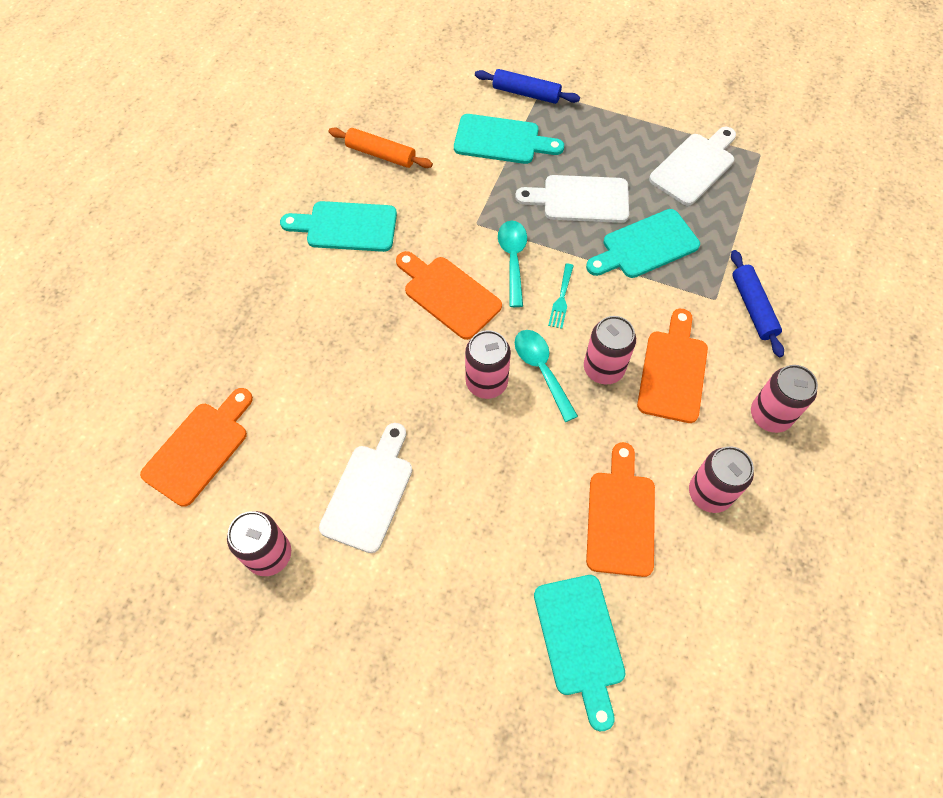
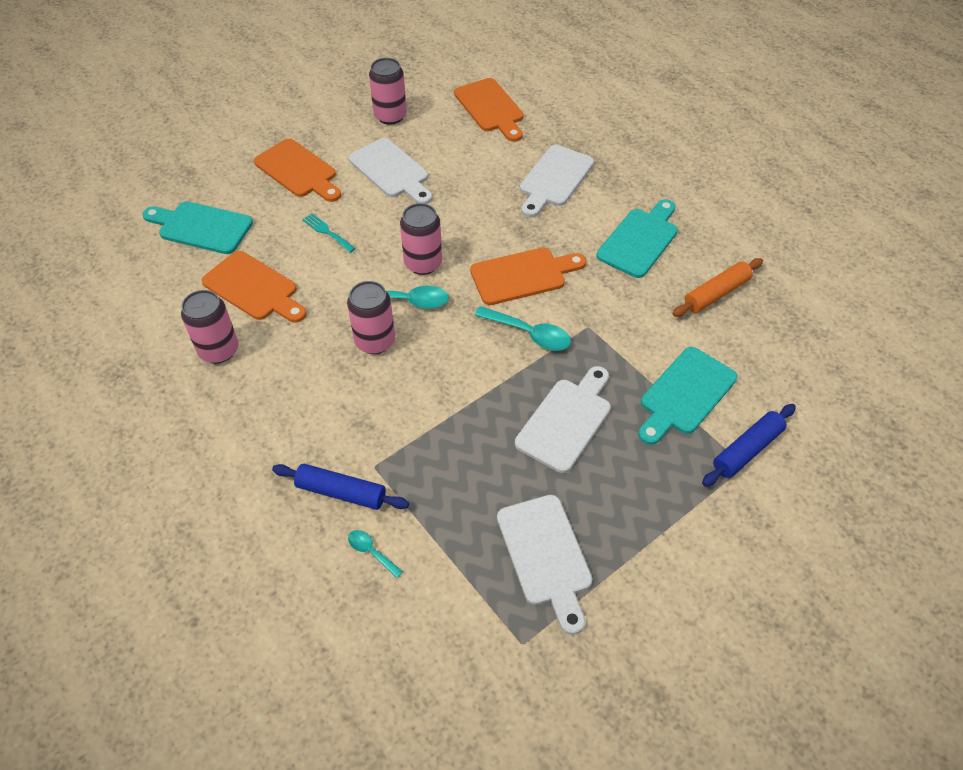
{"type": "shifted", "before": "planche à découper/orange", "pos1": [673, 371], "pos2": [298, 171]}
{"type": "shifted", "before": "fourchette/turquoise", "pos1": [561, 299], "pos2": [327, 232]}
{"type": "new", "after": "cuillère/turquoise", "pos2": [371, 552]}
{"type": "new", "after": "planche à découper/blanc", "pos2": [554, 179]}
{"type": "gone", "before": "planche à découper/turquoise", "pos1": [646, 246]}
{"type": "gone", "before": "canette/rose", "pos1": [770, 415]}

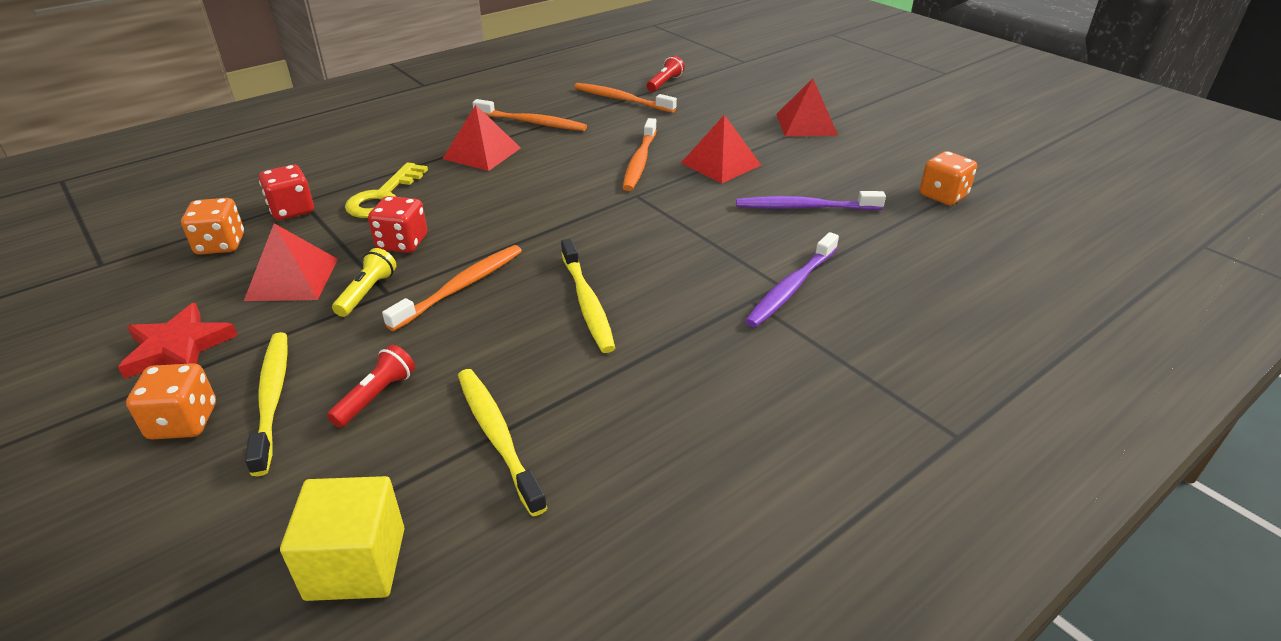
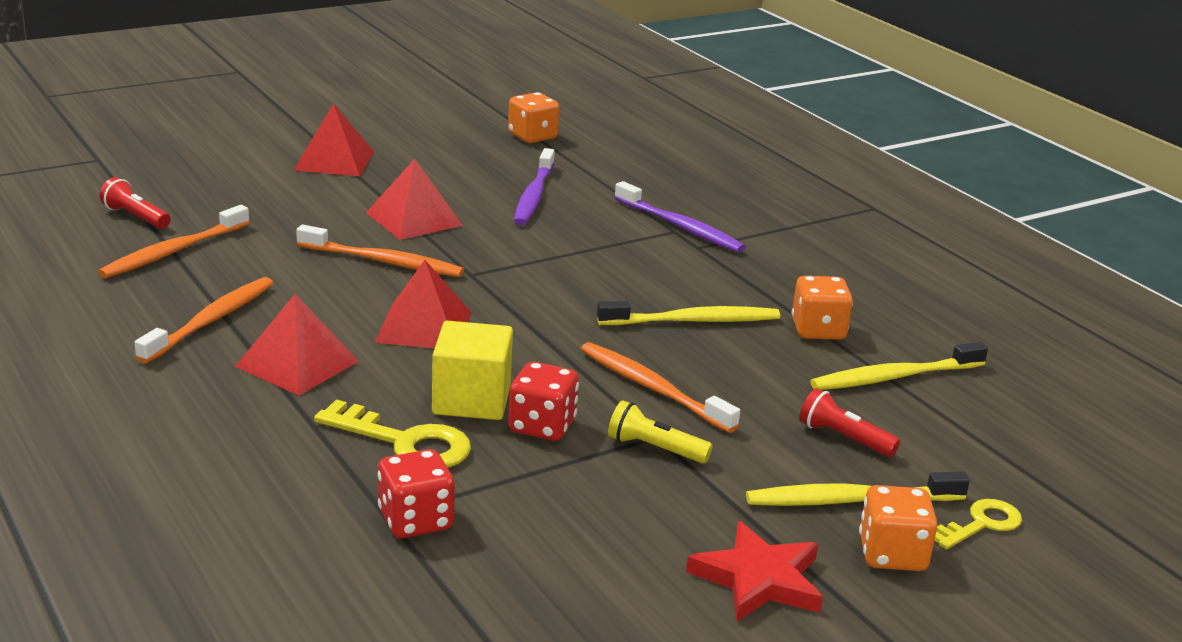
{"type": "shifted", "before": "pyramide/rouge", "pos1": [292, 279], "pos2": [424, 327]}
{"type": "shifted", "before": "cube/jaune", "pos1": [356, 563], "pos2": [471, 400]}
{"type": "shifted", "before": "dé/orange", "pos1": [220, 245], "pos2": [818, 330]}
{"type": "new", "after": "clé/jaune", "pos2": [981, 524]}

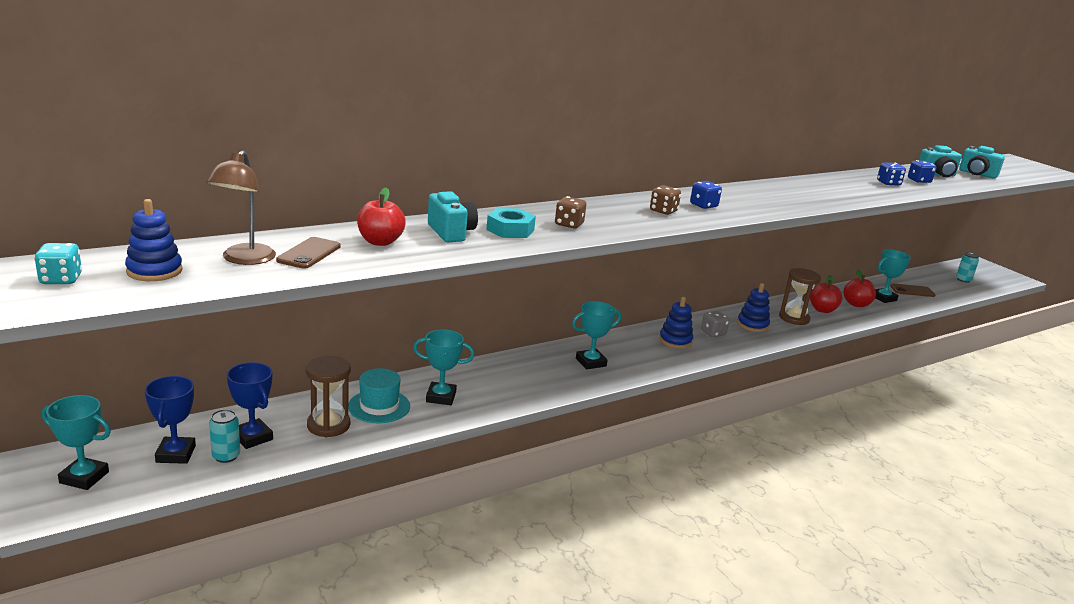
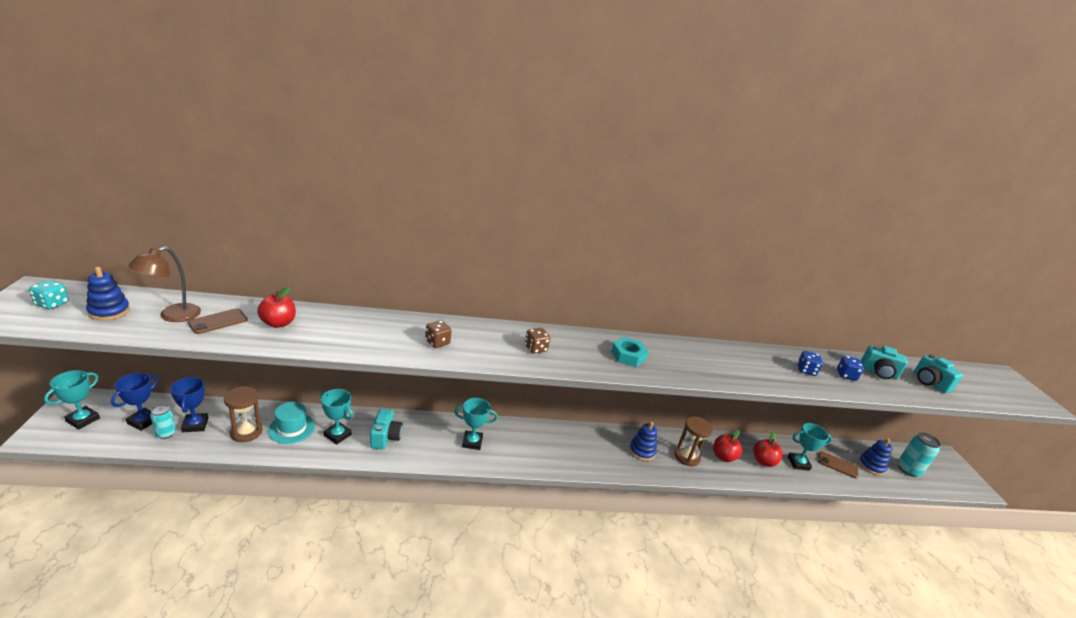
{"type": "rotated", "before": "trophée/turquoise", "pos1": [84, 477], "pos2": [83, 420], "turn": 75}
{"type": "shifted", "before": "appareil photo/turquoise", "pos1": [451, 232], "pos2": [385, 437]}
{"type": "shifted", "before": "écrou/turquoise", "pos1": [510, 230], "pos2": [628, 356]}
{"type": "shifted", "before": "jouet à empiler/bleu", "pos1": [675, 340], "pos2": [871, 466]}
{"type": "scaled", "before": "canette/turquoise", "pos1": [963, 280], "pos2": [908, 469], "scale": 1.58}
{"type": "gone", "before": "dé/bleu", "pos1": [703, 206]}
{"type": "gone", "before": "dé/gris", "pos1": [713, 333]}

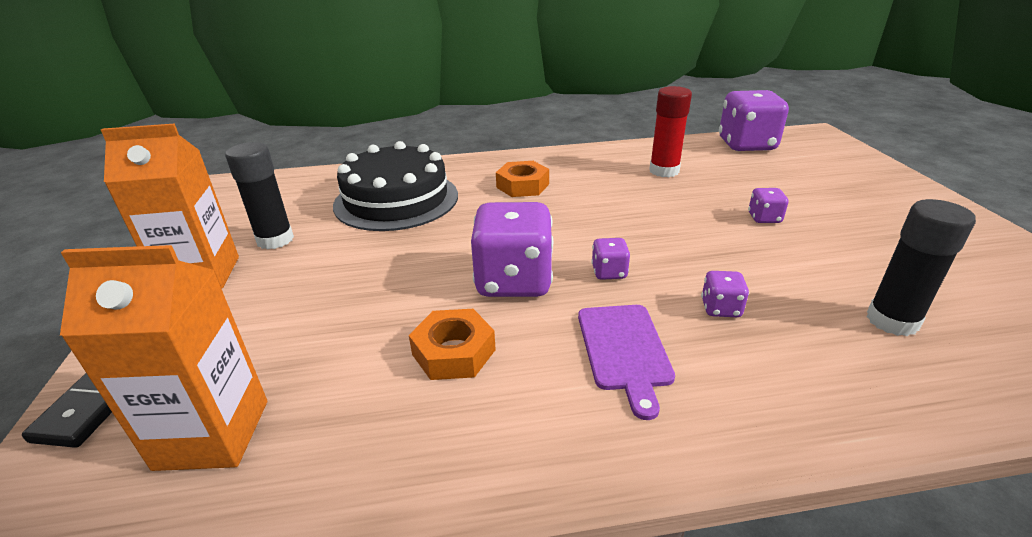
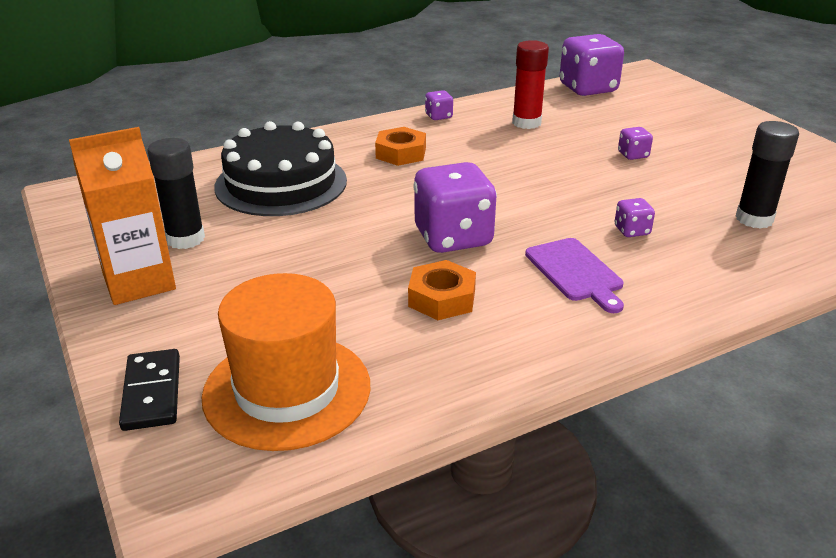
{"type": "swapped", "before": "brique de lait/orange", "after": "chapeau/orange", "pos1": [213, 434], "pos2": [287, 390]}
{"type": "shifted", "before": "dé/violet", "pos1": [609, 272], "pos2": [438, 116]}

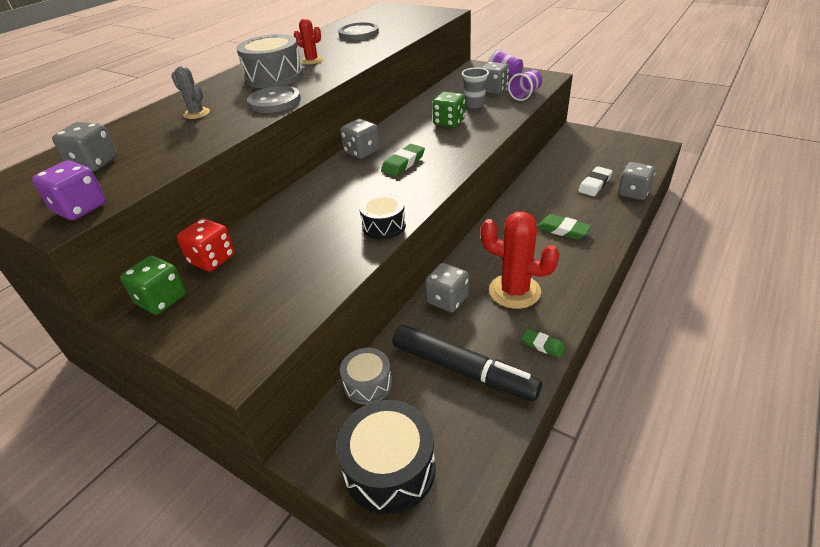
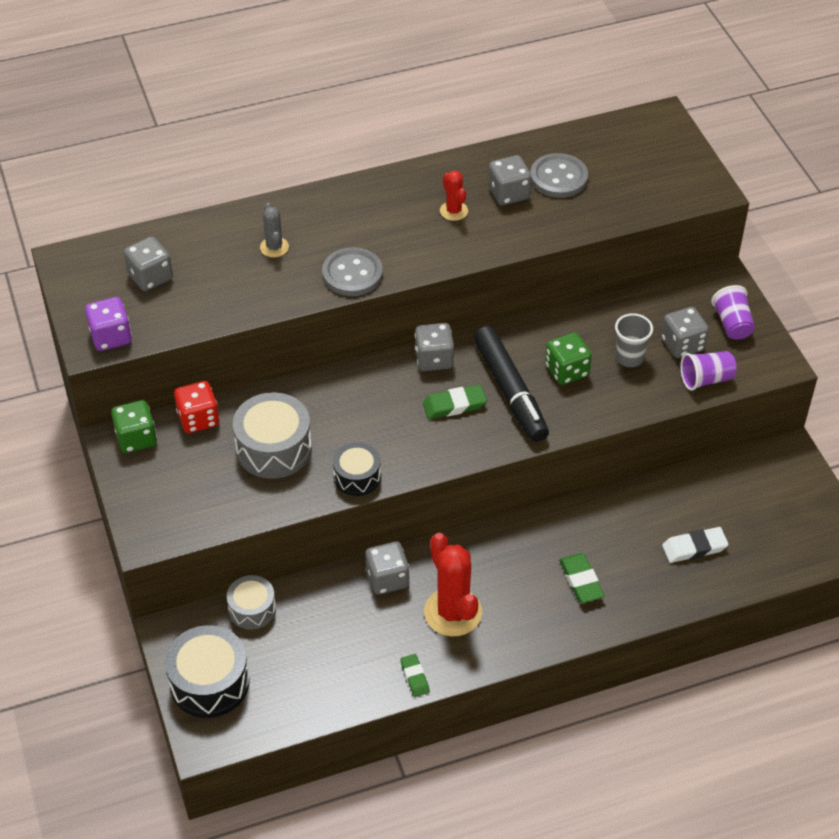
{"type": "shifted", "before": "tambour/gris", "pos1": [274, 77], "pos2": [274, 448]}
{"type": "shifted", "before": "feutre/noir", "pos1": [462, 370], "pos2": [510, 390]}
{"type": "shifted", "before": "dé/gris", "pos1": [633, 193], "pos2": [508, 193]}

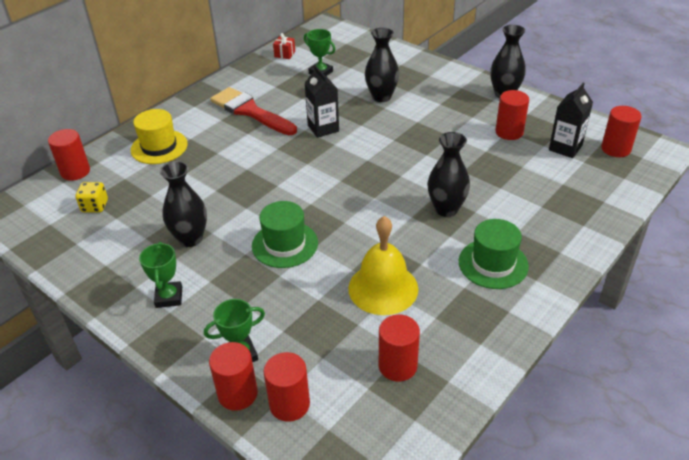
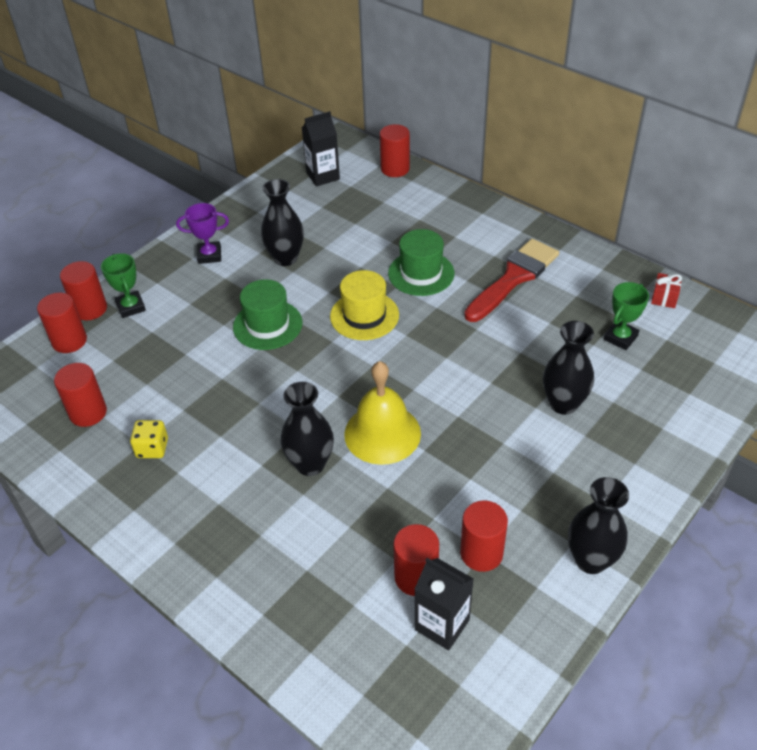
{"type": "shifted", "before": "dé/jaune", "pos1": [95, 206], "pos2": [152, 448]}
{"type": "repainted", "before": "trophée/vert", "after": "trophée/violet", "pos1": [169, 297], "pos2": [209, 255]}
{"type": "shifted", "before": "brique de lait/noir", "pos1": [323, 128], "pos2": [323, 176]}
{"type": "shifted", "before": "chapeau/jaune", "pos1": [159, 147], "pos2": [364, 315]}
{"type": "shifted", "before": "cloche/jaune", "pos1": [383, 288], "pos2": [382, 433]}
{"type": "shifted", "before": "chapeau/vert", "pos1": [493, 264], "pos2": [421, 273]}
{"type": "shifted", "before": "cylindre/rouge", "pos1": [616, 149], "pos2": [416, 577]}

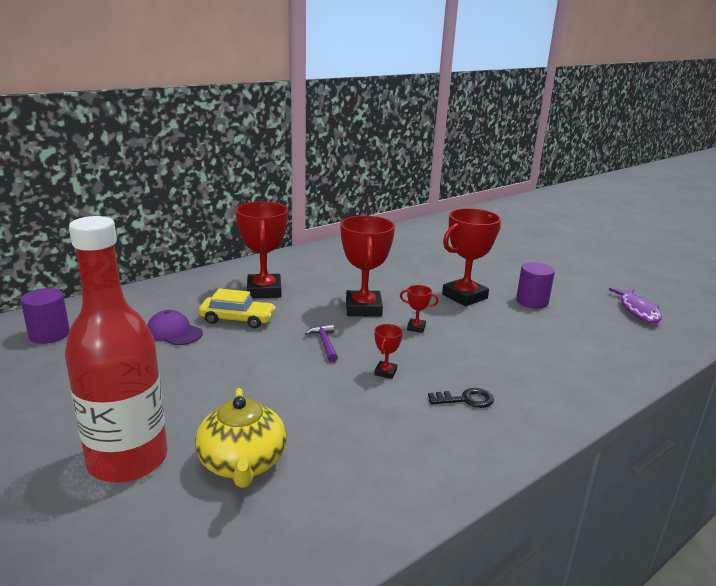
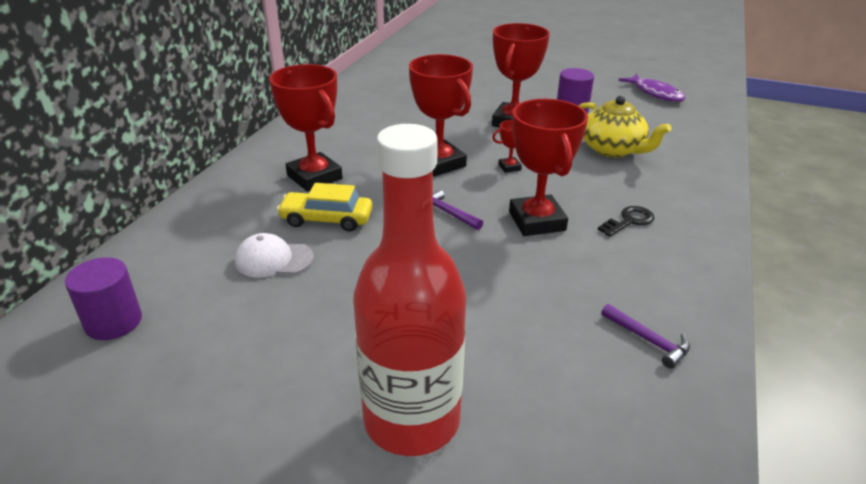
{"type": "repainted", "before": "casquette/violet", "after": "casquette/blanc", "pos1": [174, 332], "pos2": [274, 260]}
{"type": "rotated", "before": "voiture/jaune", "pos1": [237, 319], "pos2": [326, 219], "turn": -150}
{"type": "scaled", "before": "trophée/rouge", "pos1": [385, 372], "pos2": [536, 221], "scale": 2.24}
{"type": "shifted", "before": "théière/jaune", "pos1": [242, 463], "pos2": [612, 149]}
{"type": "new", "after": "marteau/violet", "pos2": [648, 340]}

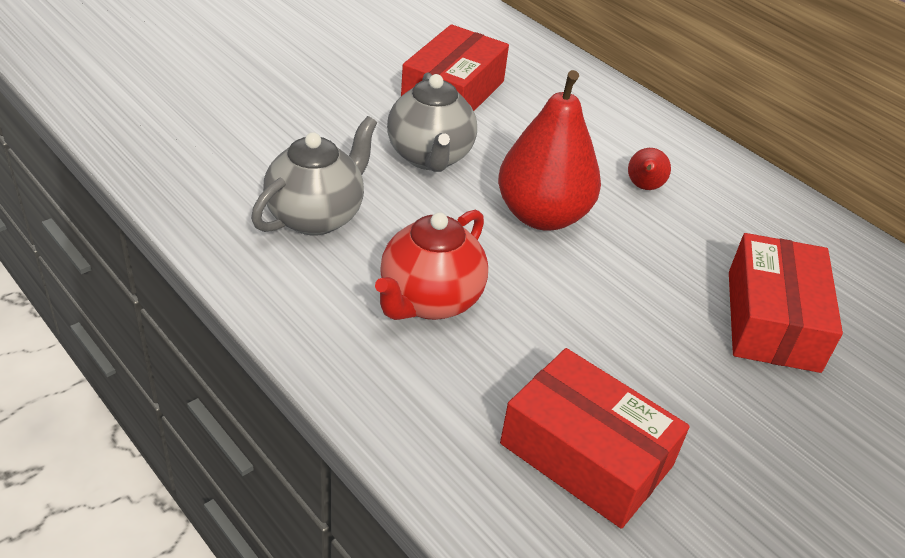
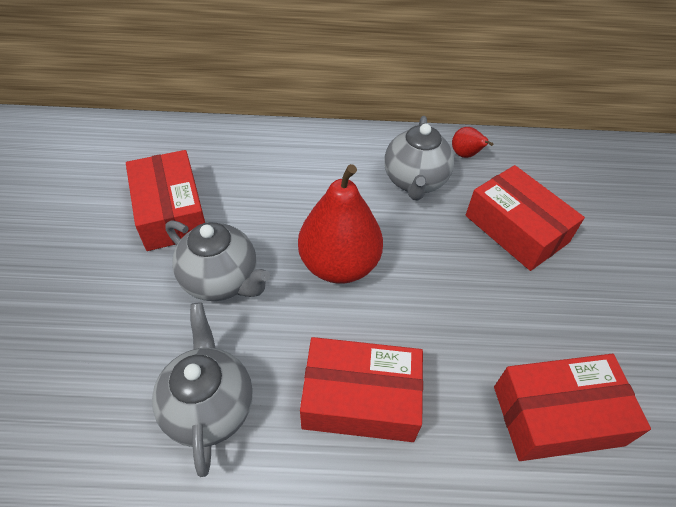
{"type": "swapped", "before": "théière/rouge", "after": "boîte/rouge", "pos1": [429, 300], "pos2": [360, 398]}
{"type": "new", "after": "théière/gris", "pos2": [414, 181]}
{"type": "shifted", "before": "poire/rouge", "pos1": [644, 187], "pos2": [465, 155]}

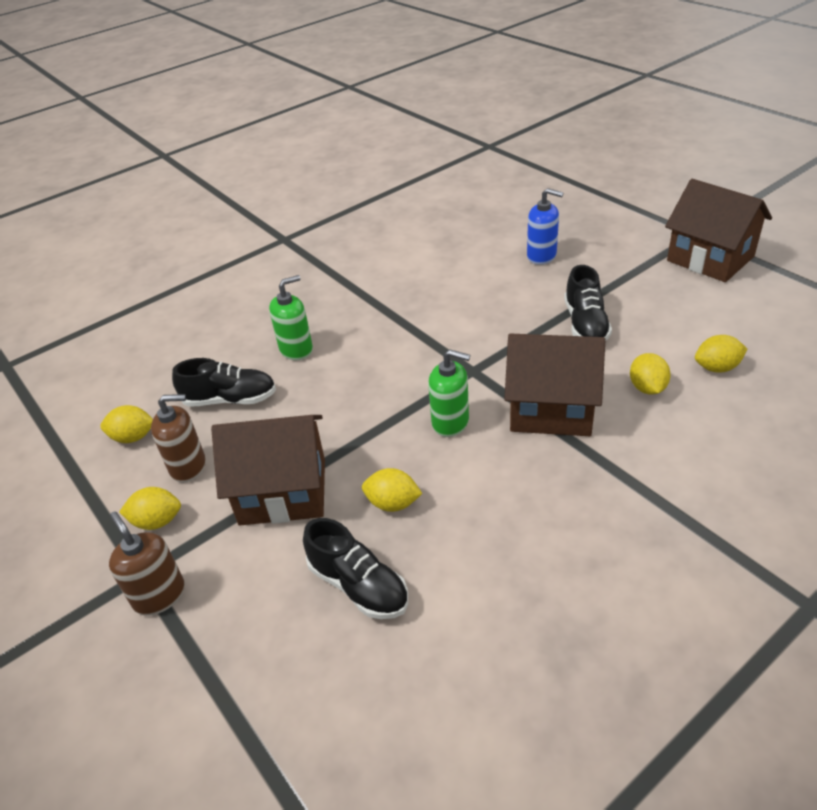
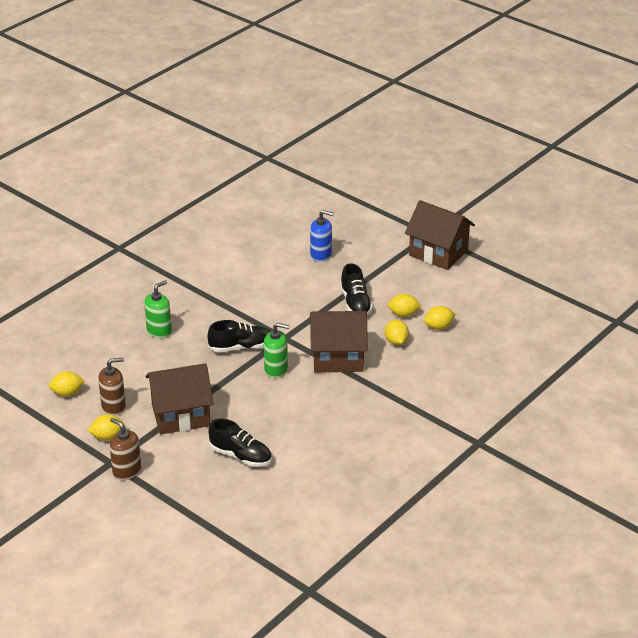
{"type": "shifted", "before": "chaussure/noir", "pos1": [230, 399], "pos2": [241, 347]}
{"type": "shifted", "before": "citron/jaune", "pos1": [393, 503], "pos2": [403, 314]}

